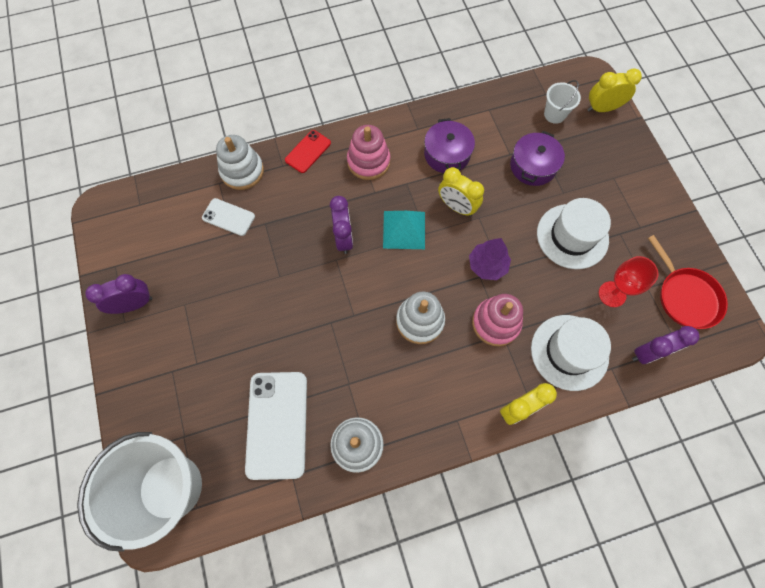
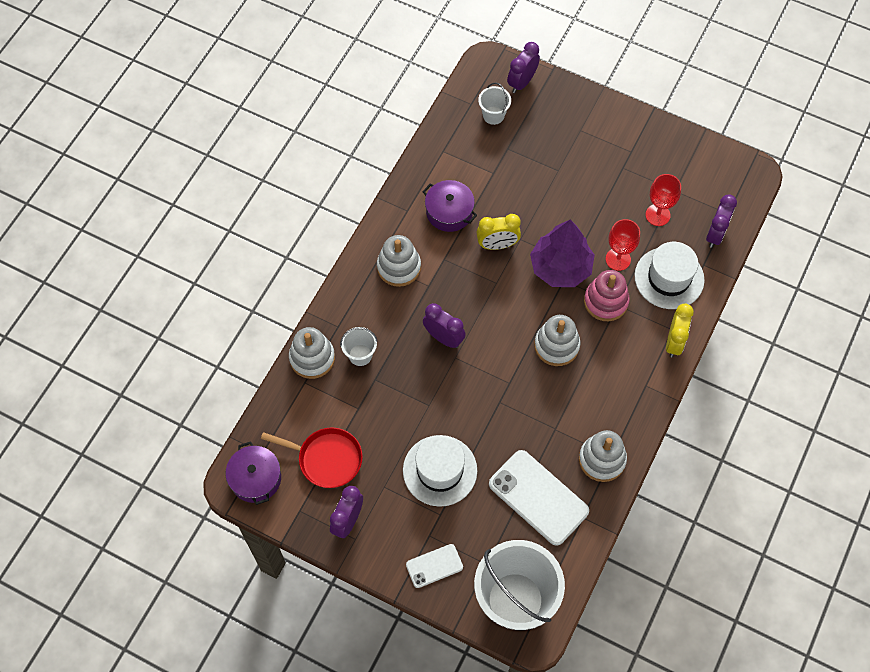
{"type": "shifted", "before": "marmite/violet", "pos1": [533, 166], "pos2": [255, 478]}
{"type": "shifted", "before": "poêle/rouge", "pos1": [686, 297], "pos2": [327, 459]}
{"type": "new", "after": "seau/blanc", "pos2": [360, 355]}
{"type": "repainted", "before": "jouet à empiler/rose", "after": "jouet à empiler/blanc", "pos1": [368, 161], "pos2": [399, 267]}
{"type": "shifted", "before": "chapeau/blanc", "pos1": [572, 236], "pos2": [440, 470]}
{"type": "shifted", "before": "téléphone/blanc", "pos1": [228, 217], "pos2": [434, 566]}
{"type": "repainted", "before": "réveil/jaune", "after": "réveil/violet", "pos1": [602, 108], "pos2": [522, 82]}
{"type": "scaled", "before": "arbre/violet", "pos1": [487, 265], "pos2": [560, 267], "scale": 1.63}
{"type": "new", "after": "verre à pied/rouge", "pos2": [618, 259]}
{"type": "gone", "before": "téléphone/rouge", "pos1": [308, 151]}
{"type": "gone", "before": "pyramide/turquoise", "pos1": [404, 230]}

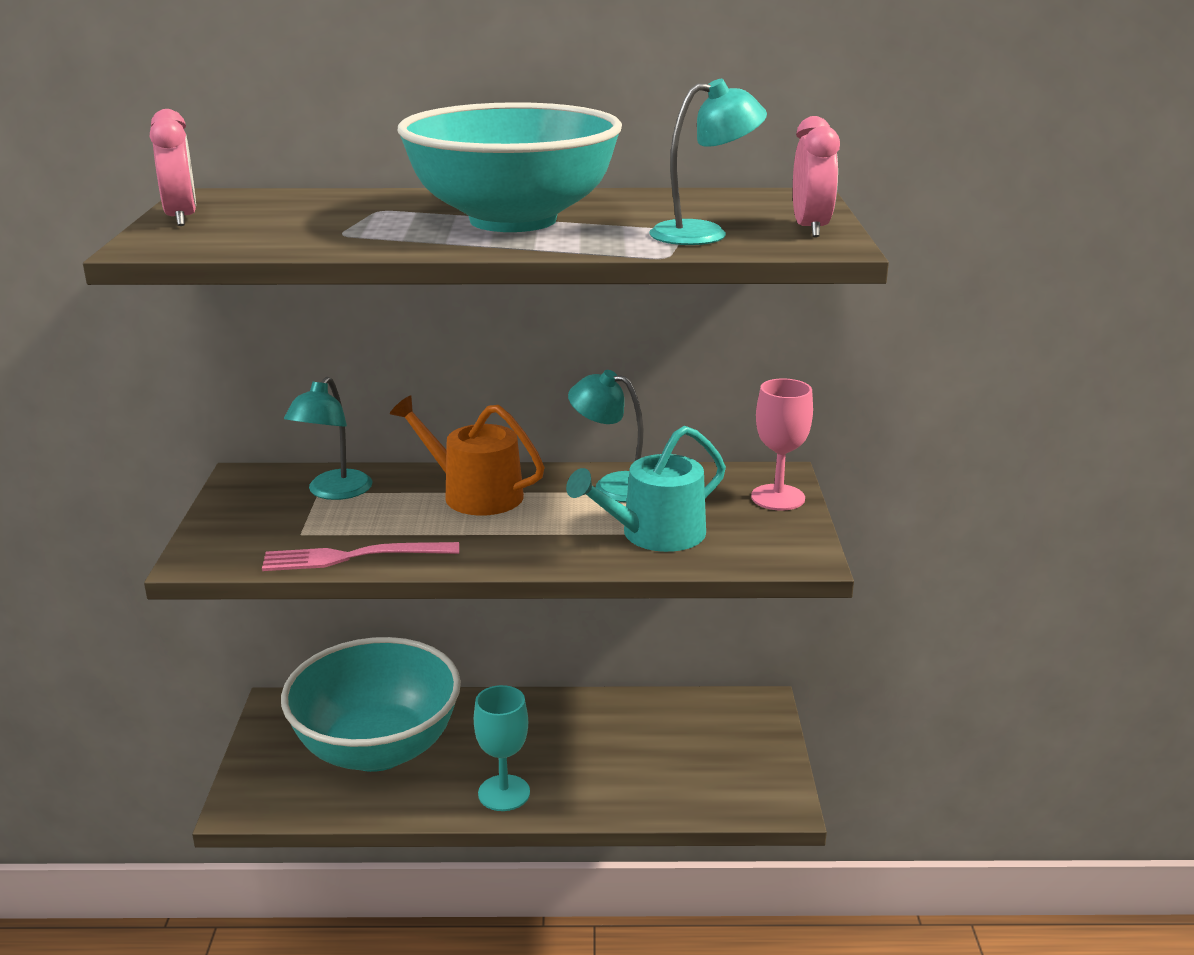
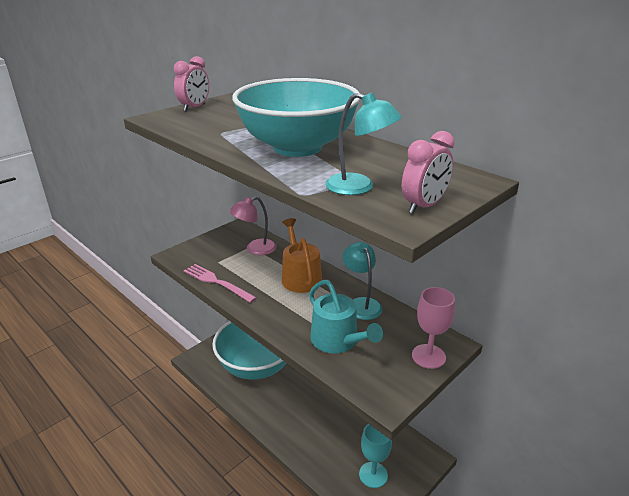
{"type": "repainted", "before": "lampe/turquoise", "after": "lampe/rose", "pos1": [334, 492], "pos2": [255, 249]}
{"type": "rotated", "before": "arrosoir/turquoise", "pos1": [654, 534], "pos2": [338, 341], "turn": -135}
{"type": "shifted", "before": "verre à pied/turquoise", "pos1": [504, 793], "pos2": [373, 475]}

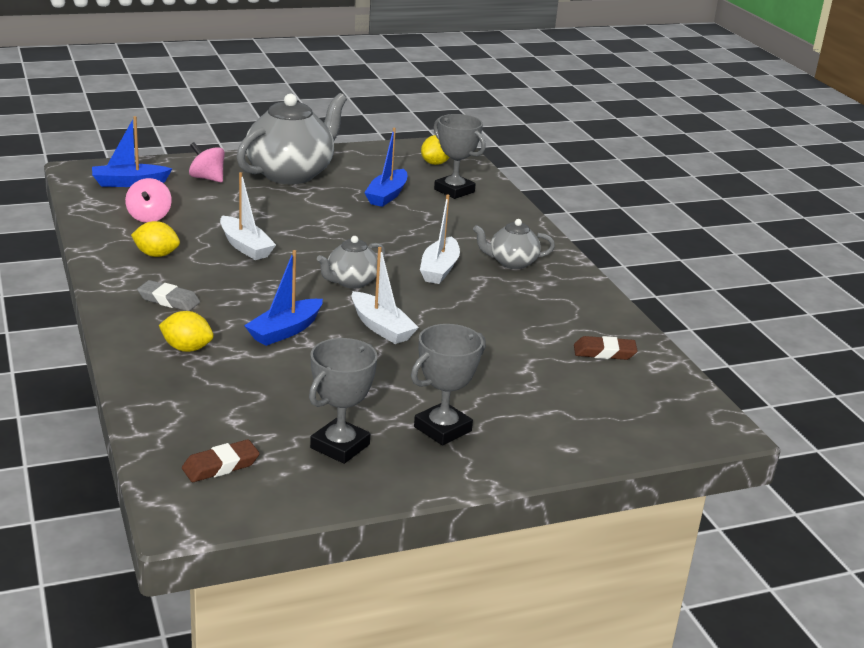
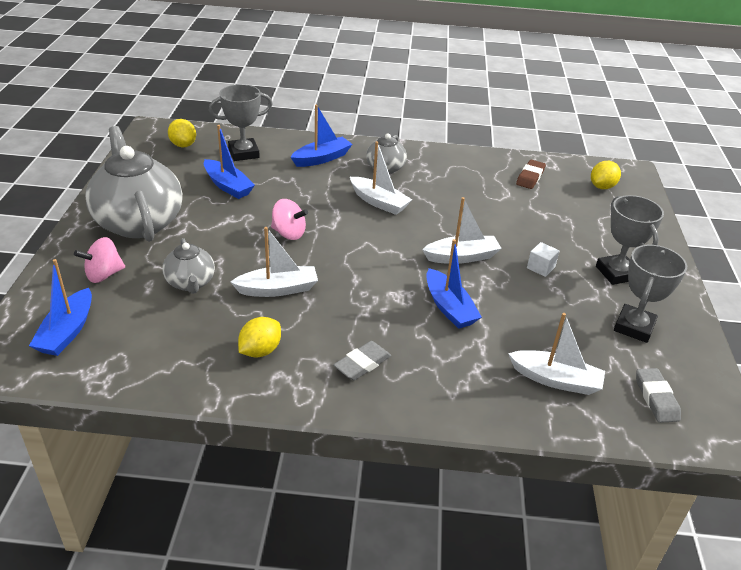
{"type": "shifted", "before": "théière/gris", "pos1": [351, 282], "pos2": [190, 283]}
{"type": "shifted", "before": "toupie/rose", "pos1": [149, 217], "pos2": [289, 233]}
{"type": "new", "after": "bateau/bleu", "pos2": [321, 158]}
{"type": "new", "after": "bateau/blanc", "pos2": [555, 380]}
{"type": "new", "after": "cube/blanc", "pos2": [540, 267]}
{"type": "shifted", "before": "citron/jaune", "pos1": [187, 348], "pos2": [602, 187]}
{"type": "rotated", "before": "trophée/gris", "pos1": [340, 446], "pos2": [634, 327], "turn": 60}
{"type": "repainted", "before": "gomme/marron", "after": "gomme/gris", "pos1": [220, 466], "pos2": [656, 398]}

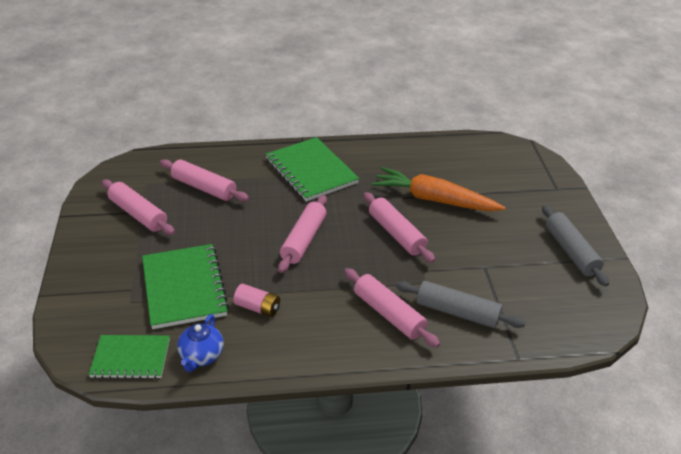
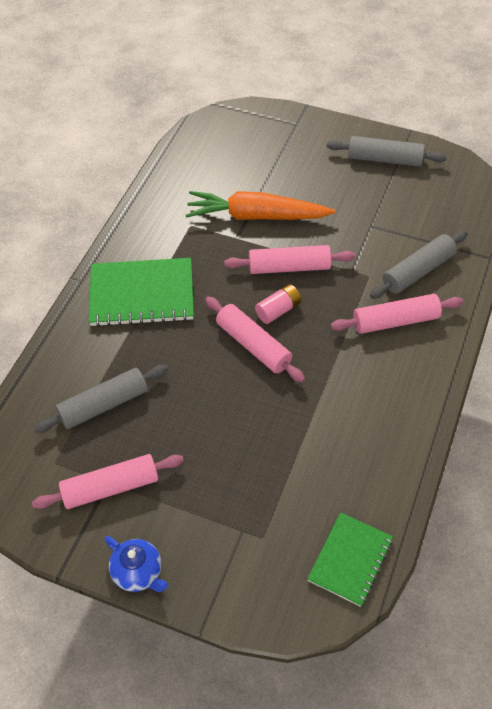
{"type": "repainted", "before": "rouleau à pâtisserie/rose", "after": "rouleau à pâtisserie/gris", "pos1": [204, 188], "pos2": [104, 405]}
{"type": "shifted", "before": "théière/bleu", "pos1": [201, 356], "pos2": [138, 573]}
{"type": "rotated", "before": "carotte/orange", "pos1": [434, 200], "pos2": [256, 216], "turn": 45}
{"type": "shifted", "before": "pile/rose", "pos1": [257, 308], "pos2": [278, 310]}
{"type": "gone", "before": "carnet/vert", "pos1": [184, 288]}

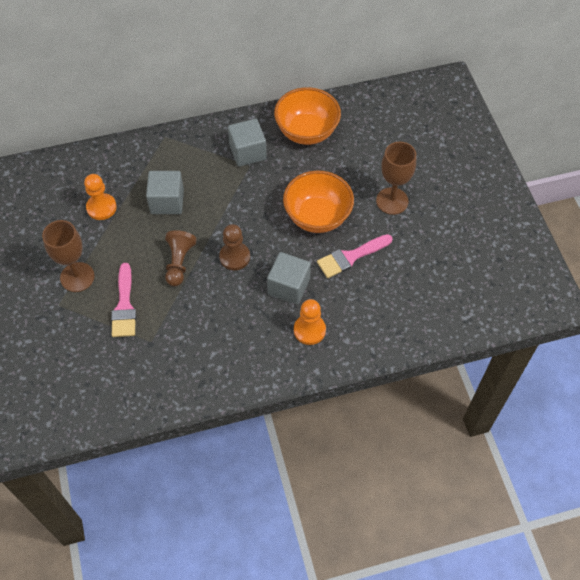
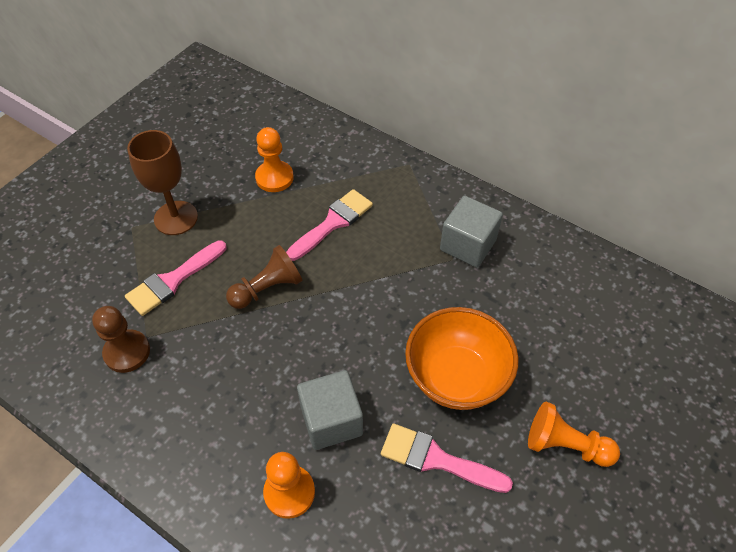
{"type": "shifted", "before": "pion/marron", "pos1": [234, 257], "pos2": [127, 352]}
{"type": "swapped", "before": "cube/gris", "after": "pinceau/rose", "pos1": [167, 202], "pos2": [333, 223]}
{"type": "swapped", "before": "verre à pied/marron", "after": "pion/orange", "pos1": [392, 201], "pos2": [565, 445]}
{"type": "gone", "before": "bol/orange", "pos1": [307, 132]}

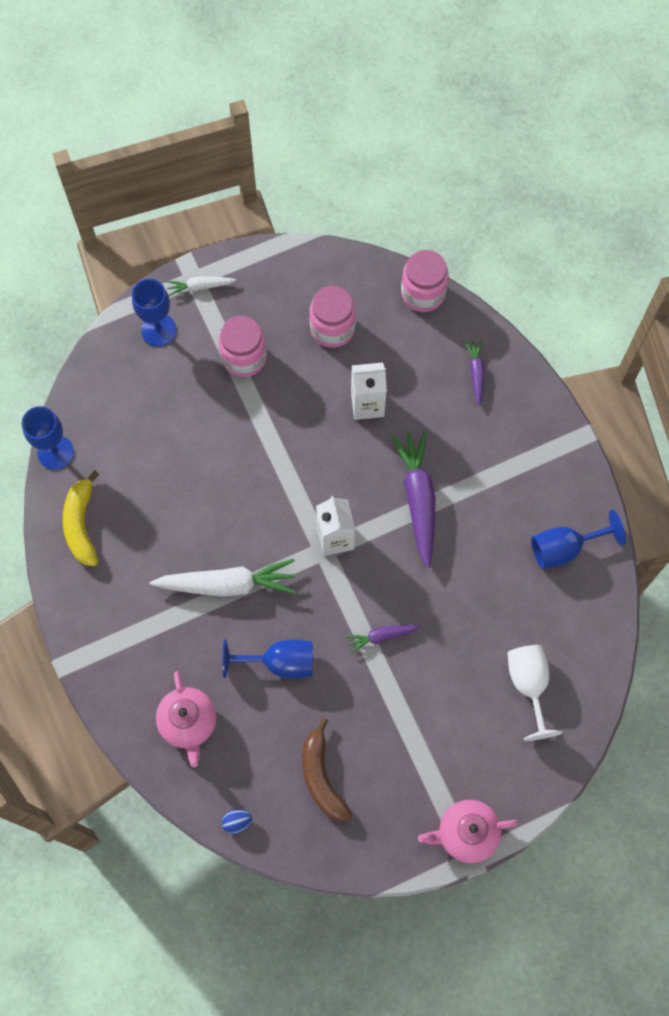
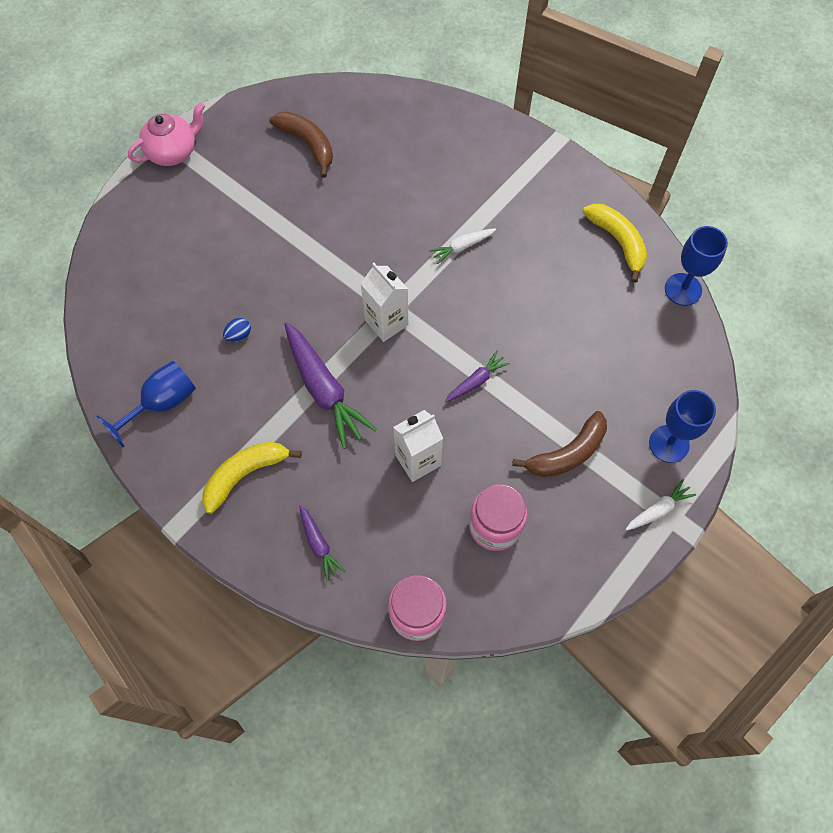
{"type": "new", "after": "banane/jaune", "pos2": [245, 474]}
{"type": "shifted", "before": "œuf/bleu", "pos1": [237, 822], "pos2": [239, 335]}
{"type": "scaled", "before": "carotte/blanc", "pos1": [227, 584], "pos2": [462, 247], "scale": 0.51}
{"type": "shifted", "before": "carotte/violet", "pos1": [381, 636], "pos2": [476, 381]}
{"type": "swapped", "before": "bocal/rose", "after": "banane/marron", "pos1": [244, 357], "pos2": [567, 453]}
{"type": "gone", "before": "théière/rose", "pos1": [188, 723]}
{"type": "gone", "before": "verre à pied/bleu", "pos1": [280, 662]}
{"type": "gone", "before": "verre à pied/blanc", "pos1": [529, 685]}

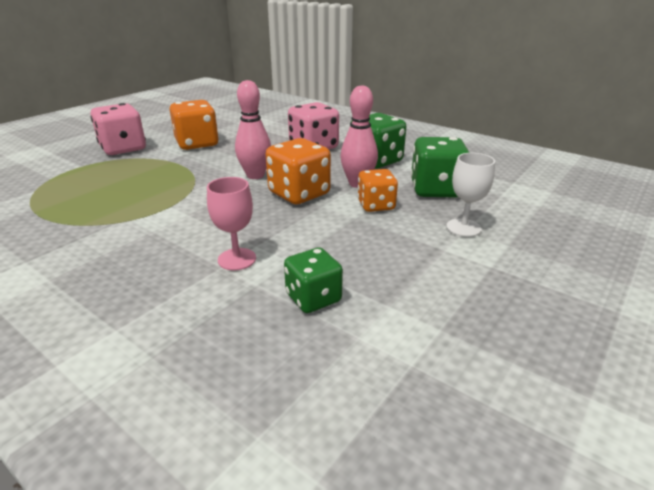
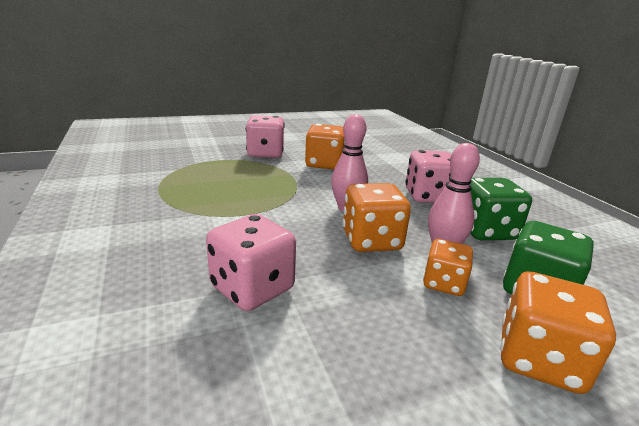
{"type": "swapped", "before": "verre à pied/rose", "after": "dé/rose", "pos1": [237, 259], "pos2": [252, 288]}
{"type": "swapped", "before": "verre à pied/blanc", "after": "dé/orange", "pos1": [463, 228], "pos2": [539, 359]}
{"type": "gone", "before": "dé/vert", "pos1": [313, 298]}

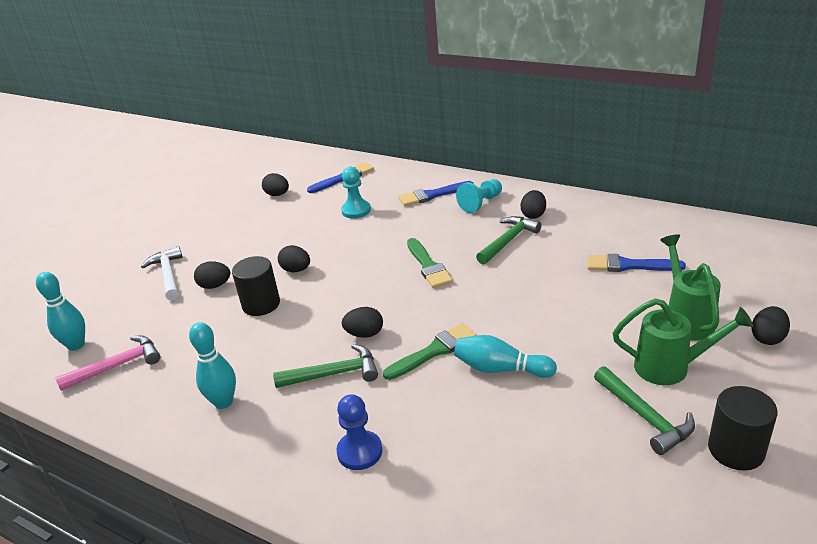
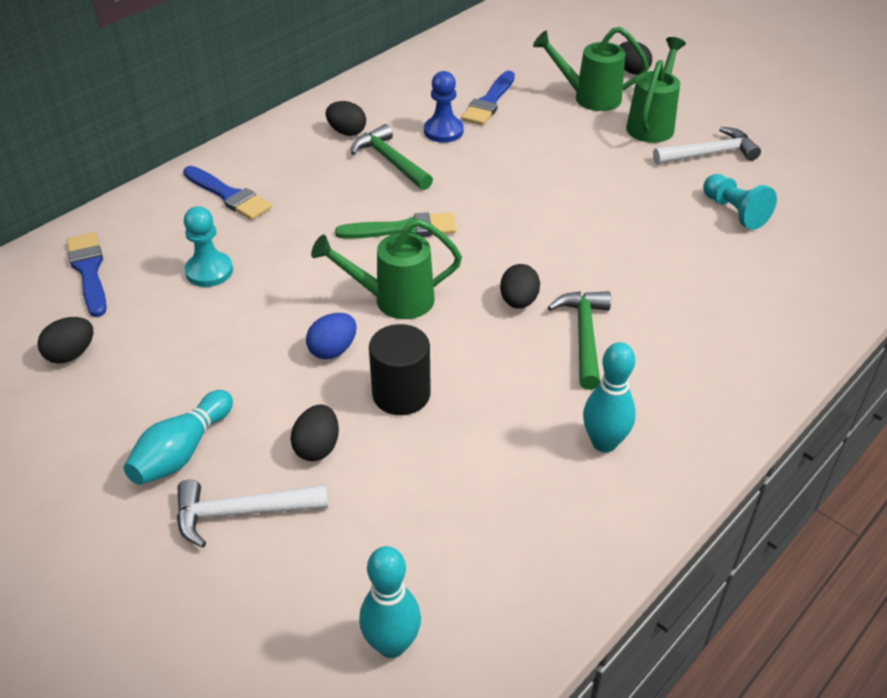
{"type": "shifted", "before": "quille/turquoise", "pos1": [500, 369], "pos2": [182, 451]}
{"type": "rotated", "before": "pinceau/bleu", "pos1": [432, 195], "pos2": [229, 195], "turn": -45}
{"type": "repainted", "before": "œuf/noir", "after": "œuf/bleu", "pos1": [296, 270], "pos2": [333, 350]}
{"type": "new", "after": "arrosoir/vert", "pos2": [393, 300]}
{"type": "shifted", "before": "pion/bleu", "pos1": [359, 452], "pos2": [443, 131]}
{"type": "repainted", "before": "marteau/vert", "after": "marteau/blanc", "pos1": [644, 416], "pos2": [709, 154]}
{"type": "shifted", "before": "pion/turquoise", "pos1": [481, 203], "pos2": [734, 212]}
{"type": "gone", "before": "marteau/rose", "pos1": [117, 366]}
{"type": "gone", "before": "pinceau/vert", "pos1": [434, 351]}
{"type": "gone", "before": "cylindre/noir", "pos1": [736, 450]}

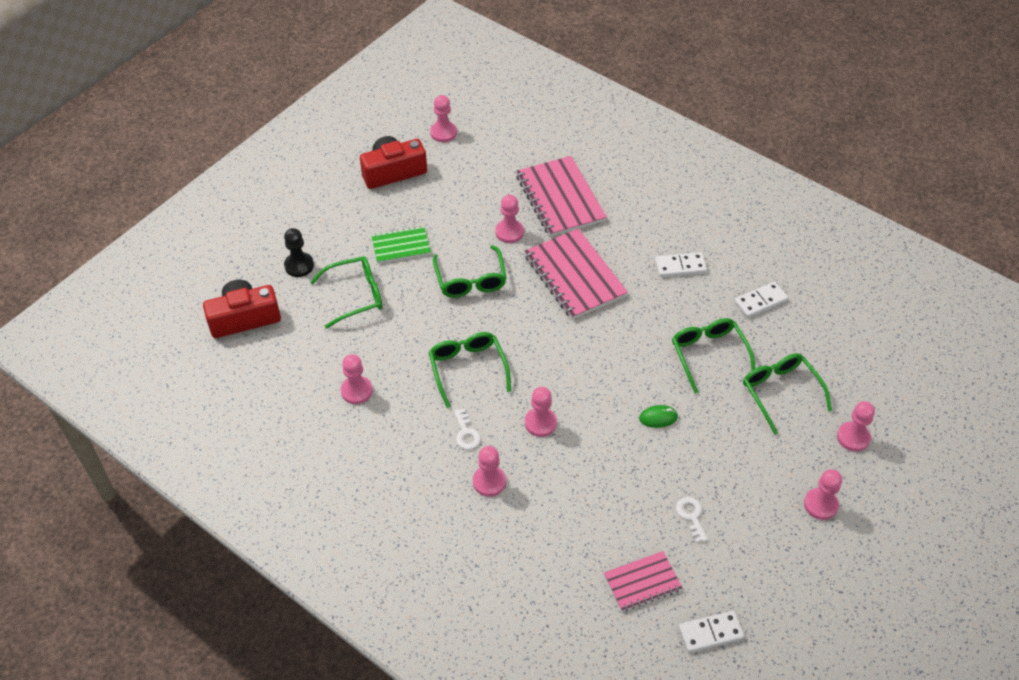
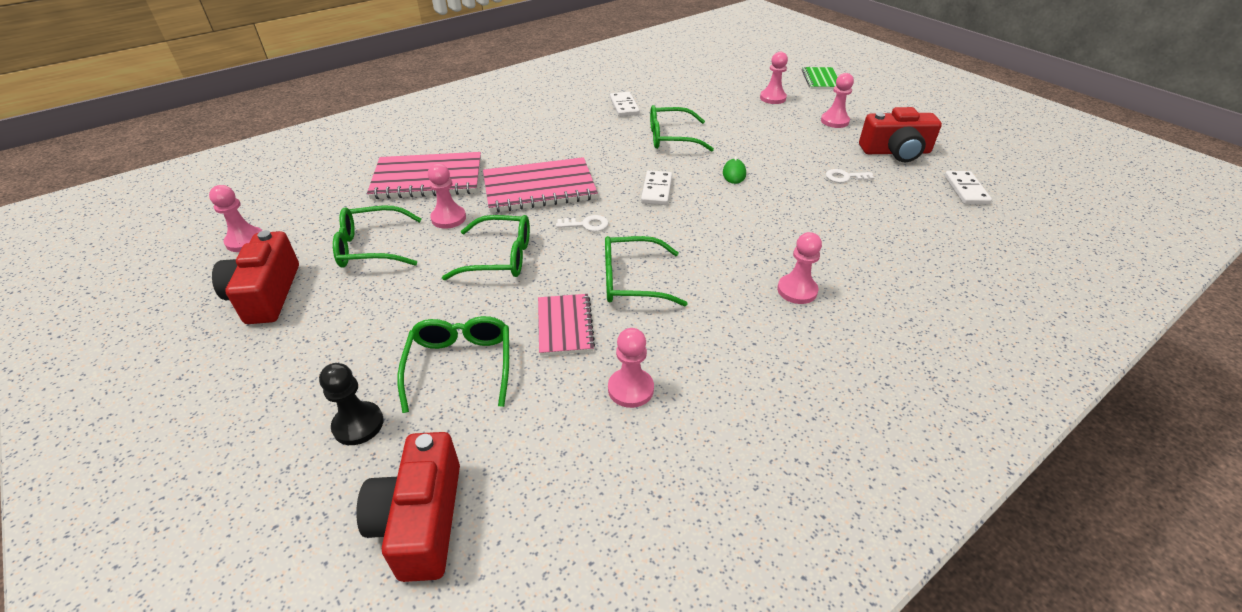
{"type": "shifted", "before": "lunettes/vert", "pos1": [780, 391], "pos2": [370, 247]}
{"type": "shifted", "before": "carnet/rose", "pos1": [642, 582], "pos2": [565, 326]}
{"type": "shifted", "before": "clé/blanc", "pos1": [466, 433], "pos2": [586, 224]}
{"type": "shifted", "before": "domino/blanc", "pos1": [680, 266], "pos2": [657, 190]}
{"type": "shifted", "before": "carnet/vert", "pos1": [401, 246], "pos2": [821, 80]}
{"type": "new", "after": "appareil photo/rouge", "pos2": [895, 152]}
{"type": "gone", "before": "pion/rose", "pos1": [540, 423]}

